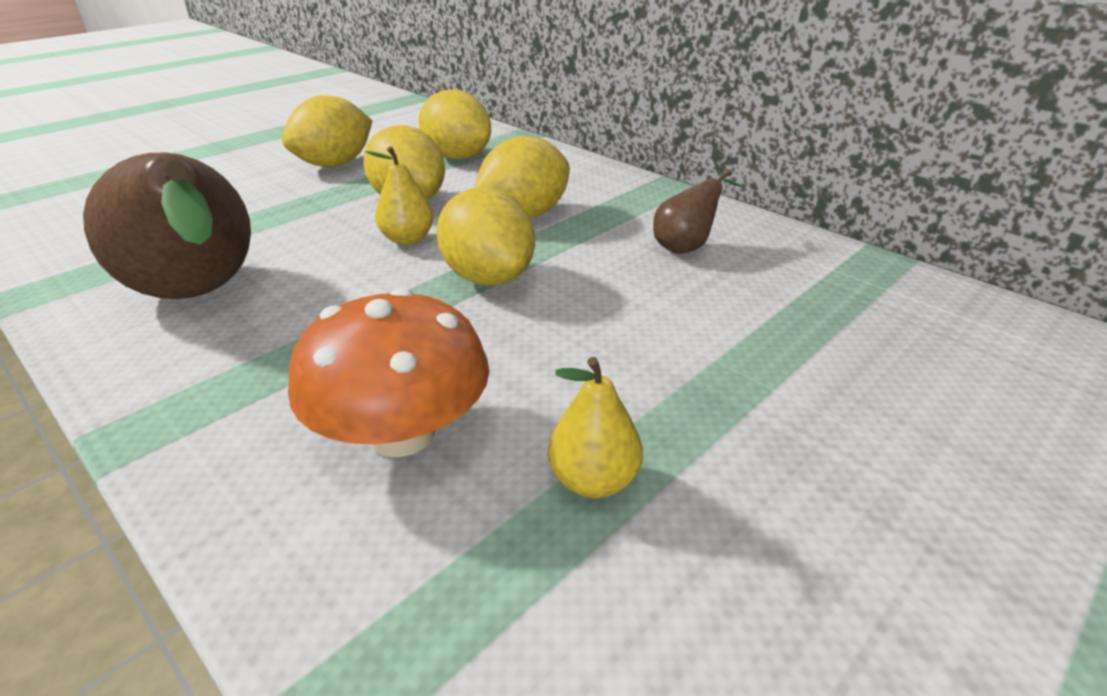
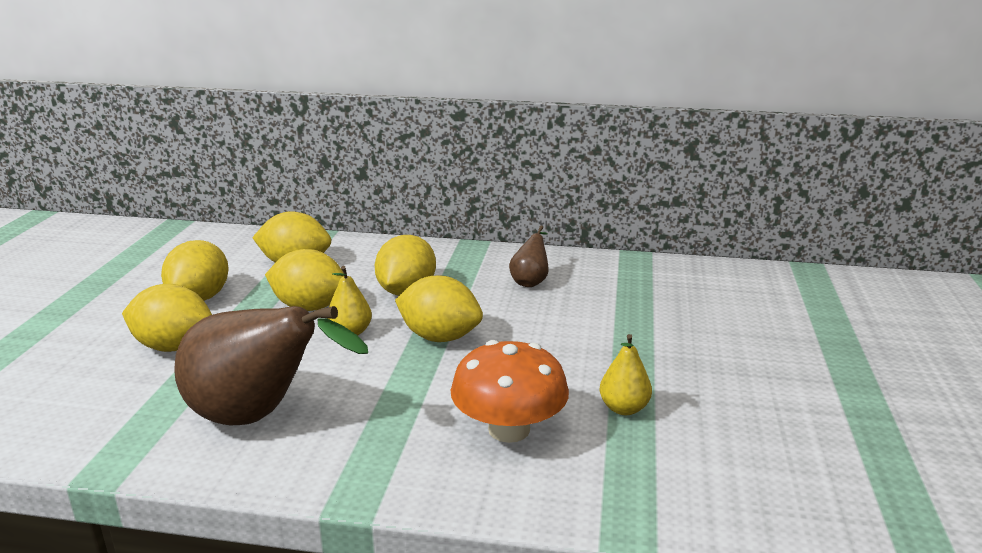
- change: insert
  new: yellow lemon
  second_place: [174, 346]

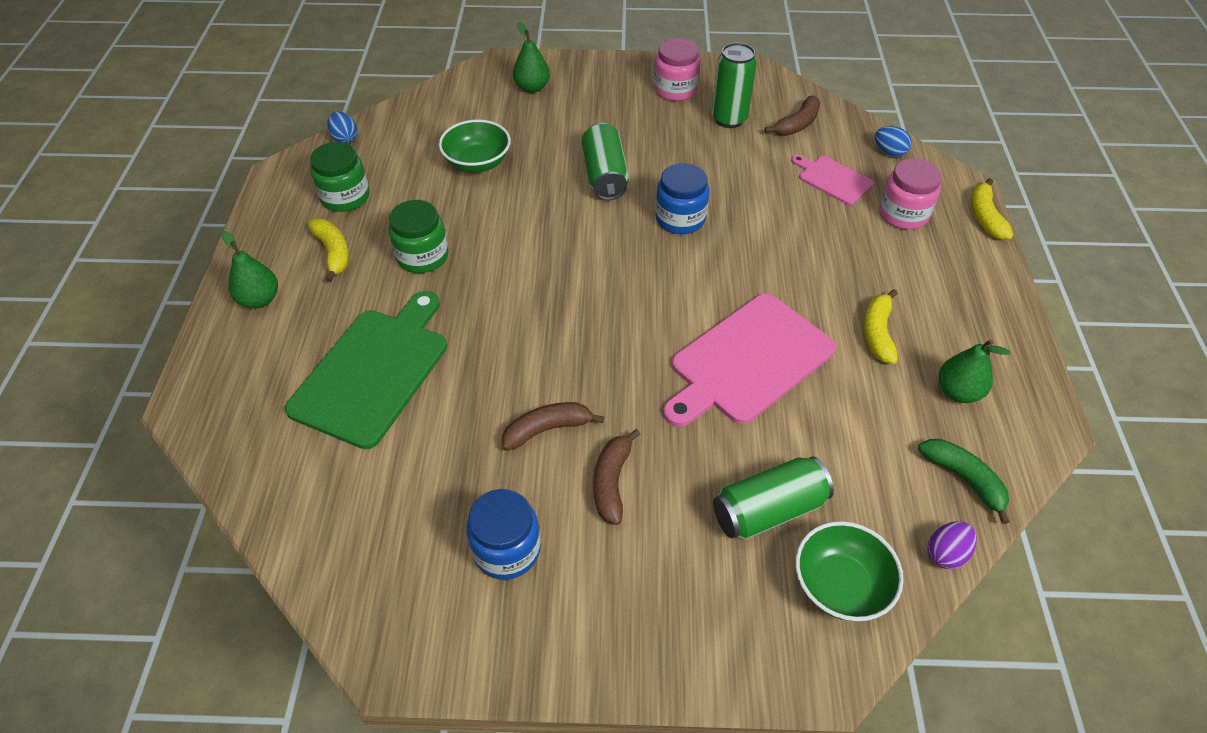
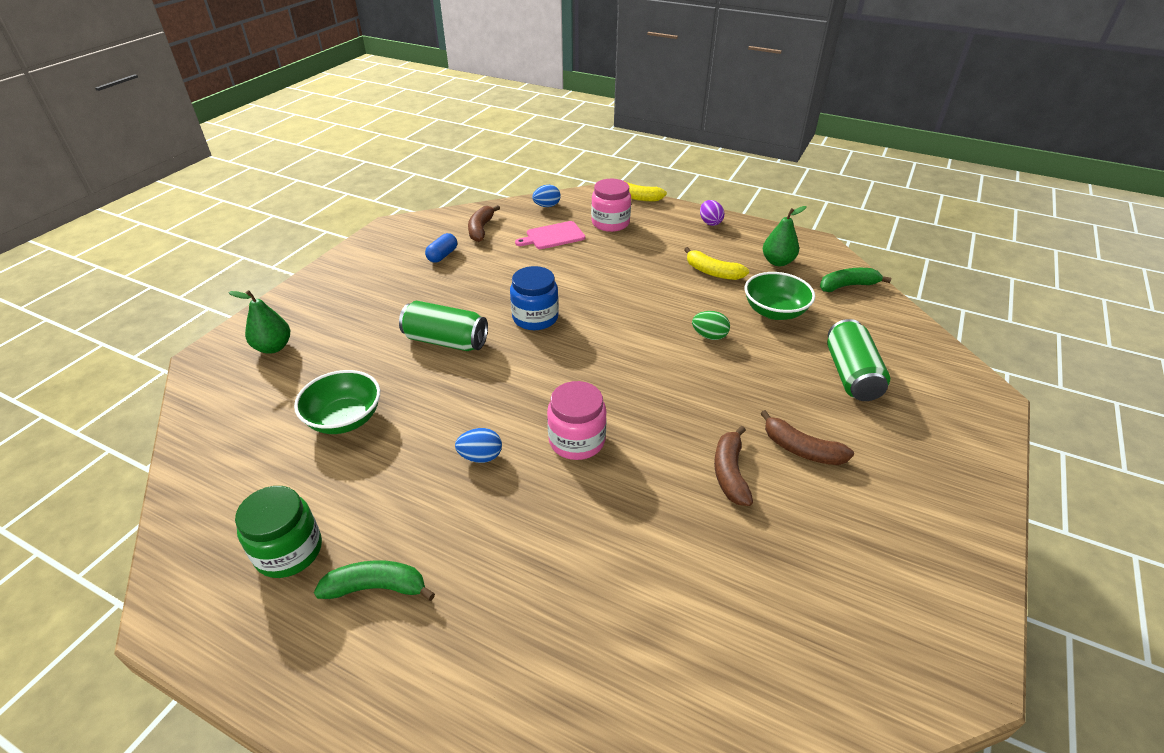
- change: move
  old: pink jar
  first_place: [675, 89]
  second_place: [577, 440]
- change: replace
  old: green can
  new: blue capsule
  first_place: [729, 119]
  second_place: [442, 255]
- change: rotate
  old: brown banana
  first_place: [797, 124]
  second_place: [481, 229]
  degrees: -150
- change: move
  old: blue egg
  first_place: [345, 138]
  second_place: [481, 457]
- change: delete
  old: green jar
  first_place: [422, 256]
- change: recolor
  old: yellow banana
  new: green banana
  first_place: [333, 252]
  second_place: [376, 587]
- change: delete
  old: green pear
  first_place: [260, 300]
- change: delete
  old: green cutting board
  first_place: [373, 371]
- change: replace
  old: pink cutting board
  new: green egg
  first_place: [748, 361]
  second_place: [709, 336]
- change: delete
  old: blue jar
  first_place: [506, 550]
- change: move
  old: green bowl
  first_place: [840, 585]
  second_place: [774, 311]
- change: move
  old: purple egg
  first_place: [946, 553]
  second_place: [710, 222]

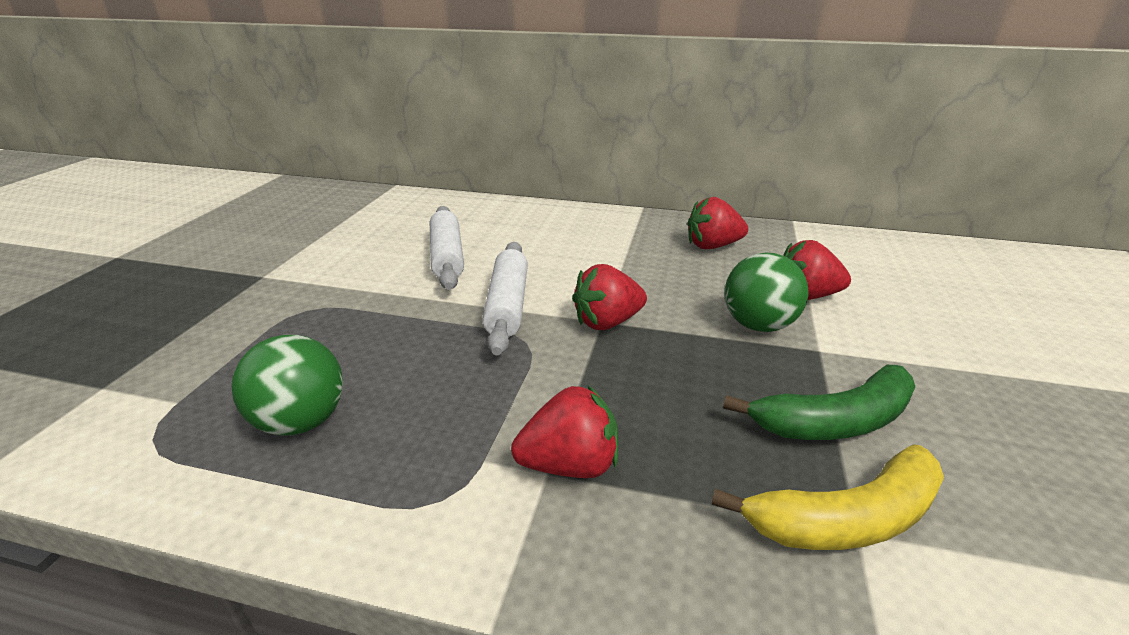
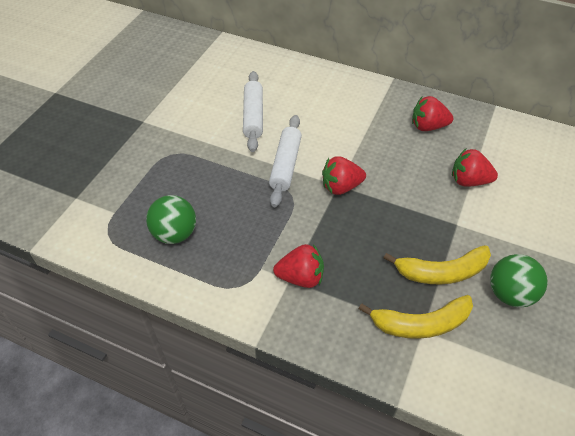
- change: move
  old: green ball
  first_place: [758, 325]
  second_place: [509, 294]
- change: recolor
  old: green banana
  new: yellow banana
  first_place: [835, 421]
  second_place: [441, 272]

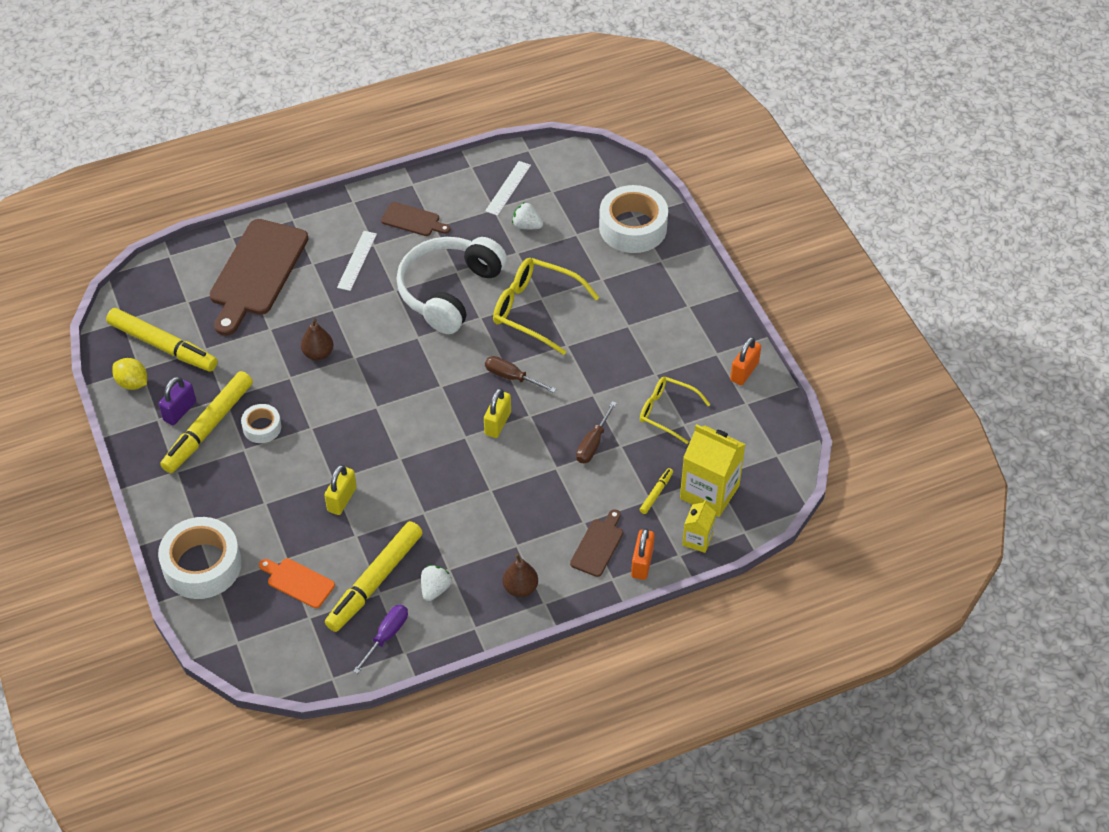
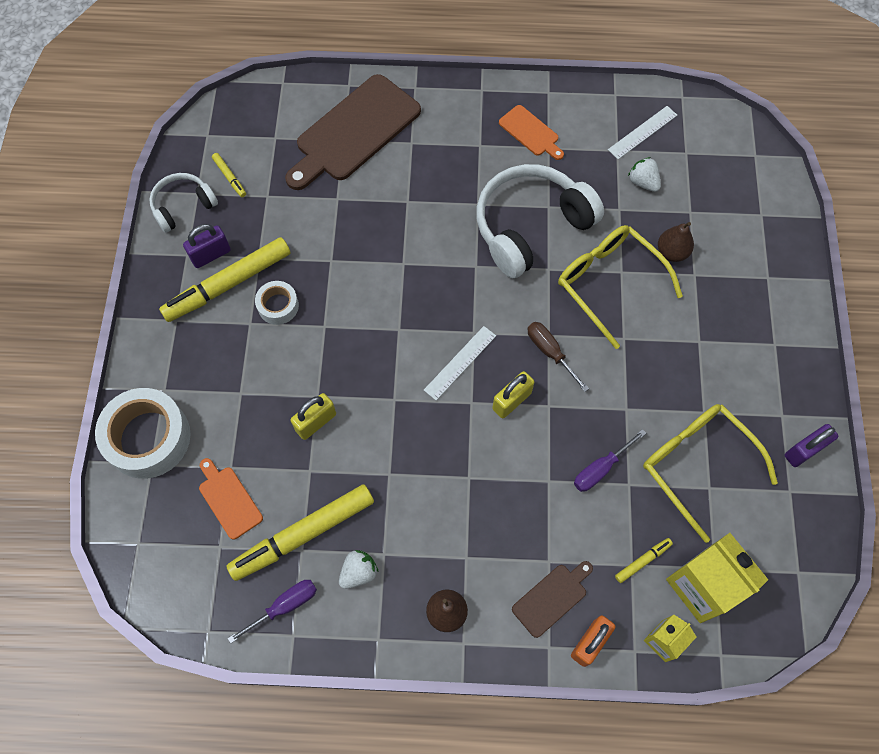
- change: delete
  old: white tape
  first_place: [633, 227]
- change: recolor
  old: brown cutting board
  new: orange cutting board
  first_place: [413, 220]
  second_place: [531, 132]
- change: move
  old: white ruler
  first_place: [357, 260]
  second_place: [460, 362]
- change: resize
  old: yellow marker
  first_place: [163, 346]
  second_place: [229, 177]
  factor: 0.43
- change: move
  old: brown pear
  first_place: [318, 353]
  second_place: [672, 252]
- change: recolor
  old: orange padlock
  new: purple padlock
  first_place: [744, 372]
  second_place: [804, 451]
- change: replace
  old: yellow lemon
  new: white headphones
  first_place: [132, 383]
  second_place: [183, 206]
- change: resize
  old: yellow glasses
  first_place: [667, 412]
  second_place: [697, 465]
  factor: 1.54
- change: recolor
  old: brown screwdriver
  new: purple screwdriver
  first_place: [593, 443]
  second_place: [601, 468]

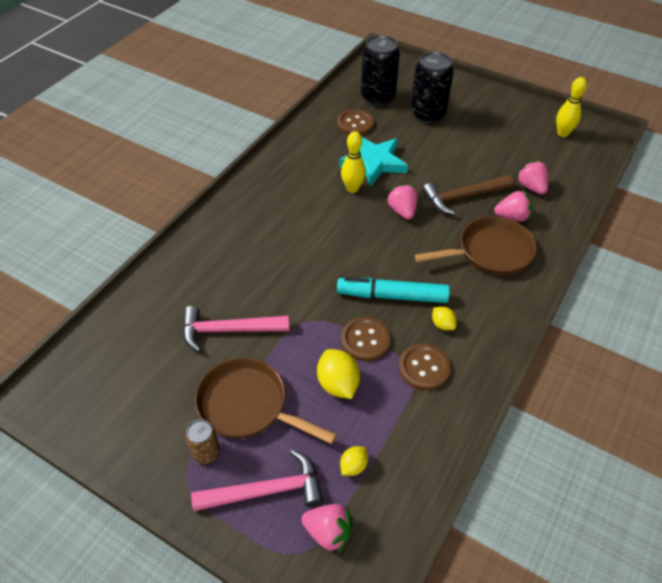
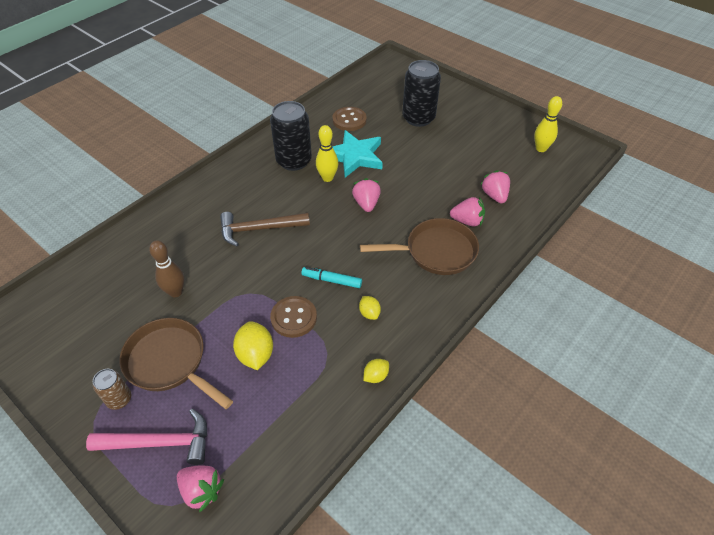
- change: move
  old: black can
  first_place: [378, 97]
  second_place: [294, 161]
- change: move
  old: brown hammer
  first_place: [463, 197]
  second_place: [259, 229]
- change: resize
  old: turquoise marker
  first_place: [392, 296]
  second_place: [332, 280]
  factor: 0.59
- change: replace
  old: pink hammer
  new: brown bowling pin
  first_place: [228, 330]
  second_place: [175, 292]
- change: delete
  old: brown button
  first_place: [424, 368]
- change: move
  old: yellow lemon
  first_place: [353, 466]
  second_place: [376, 376]

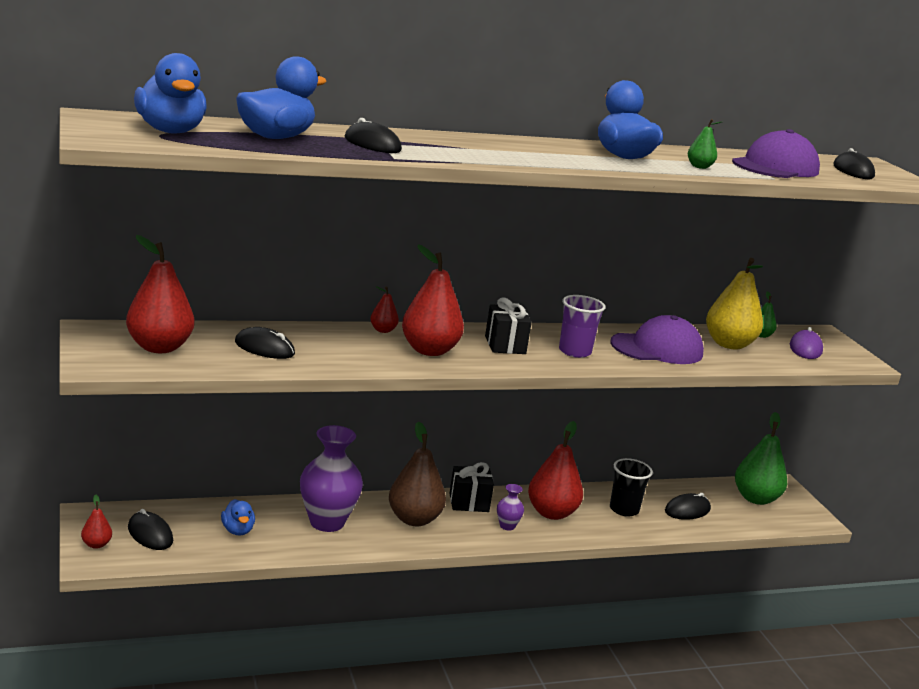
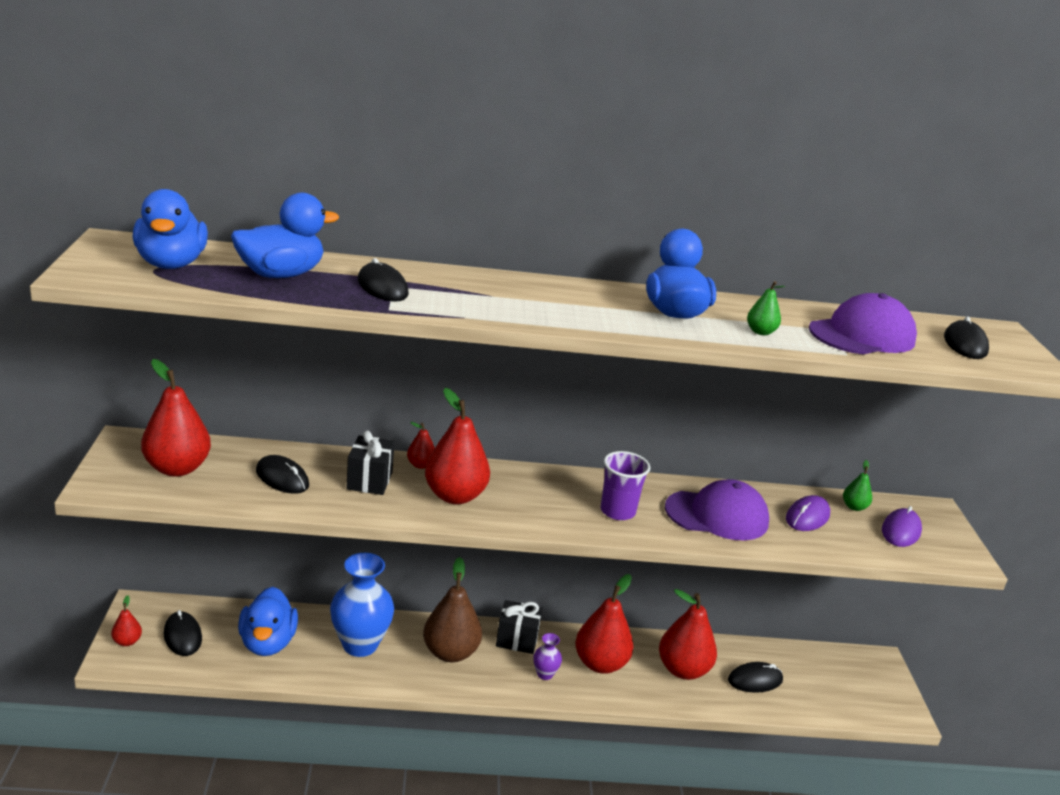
- change: replace
  old: yellow pear
  new: purple mouse
  first_place: [728, 344]
  second_place: [807, 517]
- change: move
  old: black gift
  first_place: [505, 345]
  second_place: [369, 481]
- change: delete
  old: green pear
  first_place: [755, 498]
- change: recolor
  old: purple vase
  new: blue vase
  first_place: [327, 522]
  second_place: [360, 644]
- change: replace
  old: black cup
  new: red pear
  first_place: [624, 509]
  second_place: [683, 670]
- change: resize
  old: blue duck
  first_place: [237, 530]
  second_place: [267, 643]
  factor: 1.76

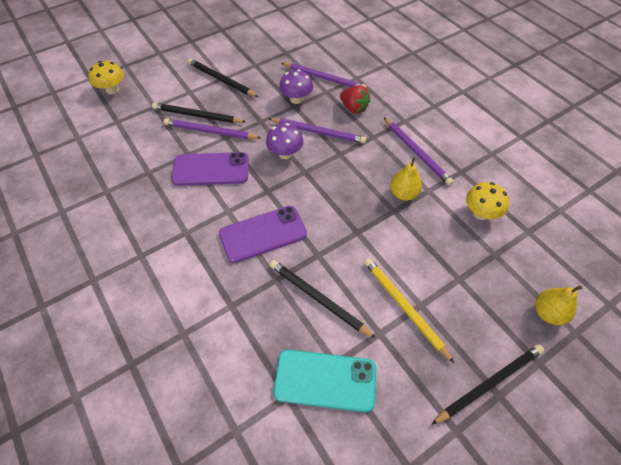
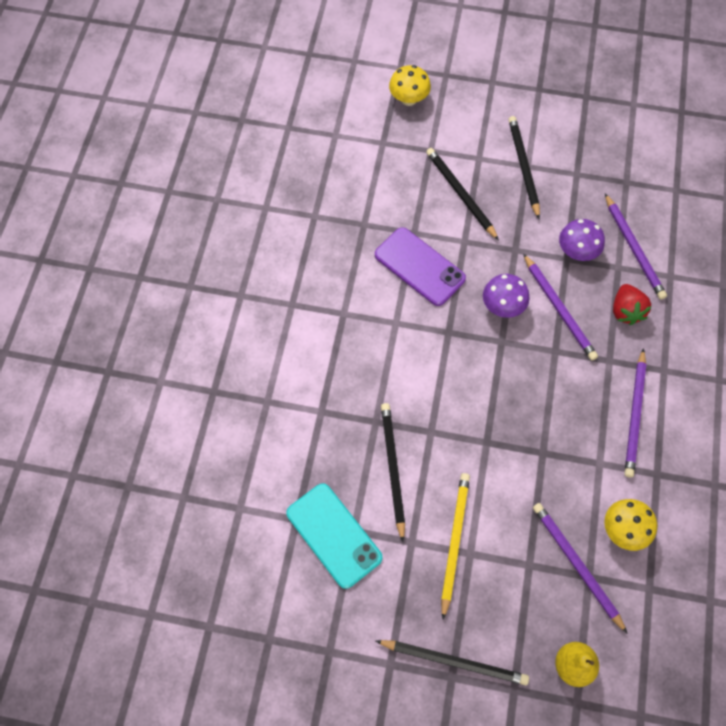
- change: move
  old: purple pencil
  first_place: [210, 131]
  second_place: [576, 565]
- change: delete
  old: yellow pear
  first_place: [403, 194]
- change: delete
  old: purple phone
  first_place: [263, 234]

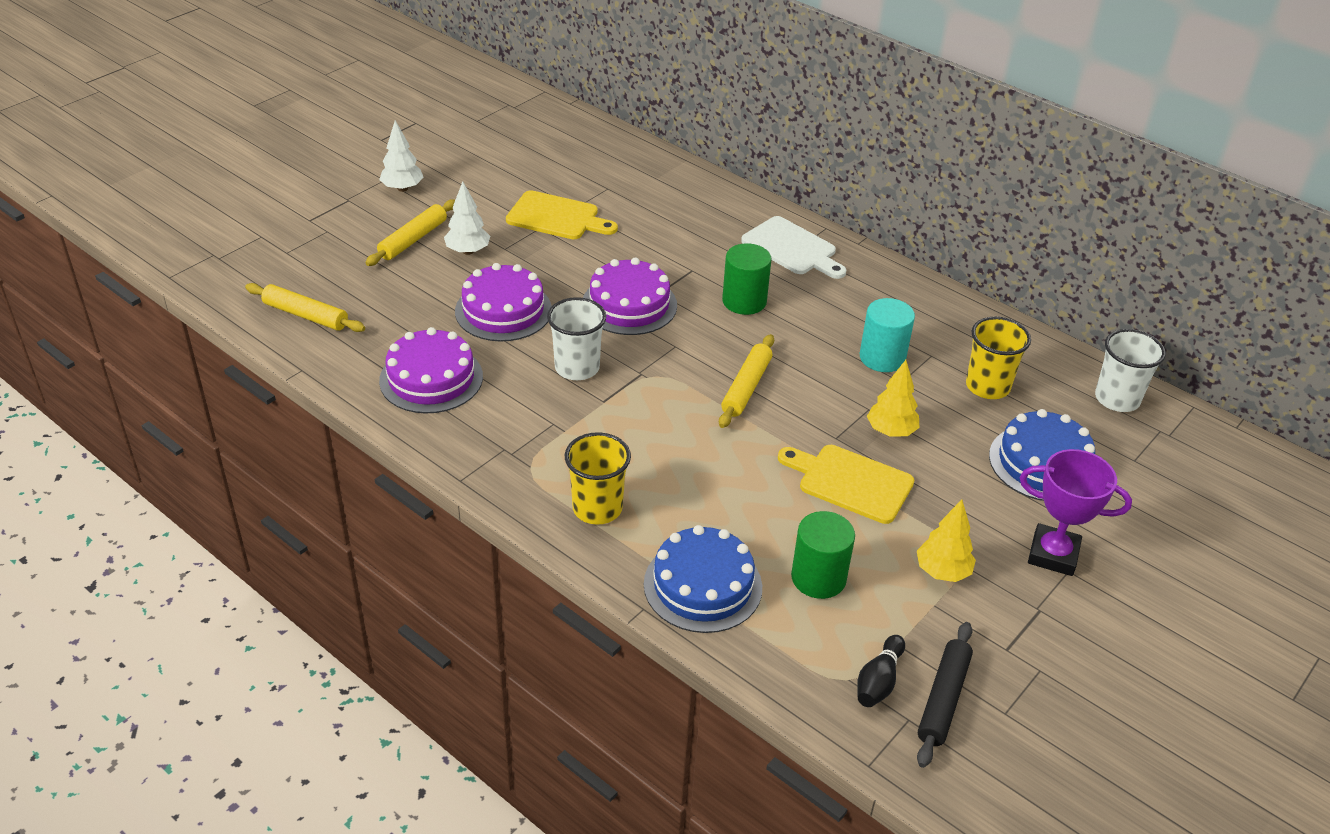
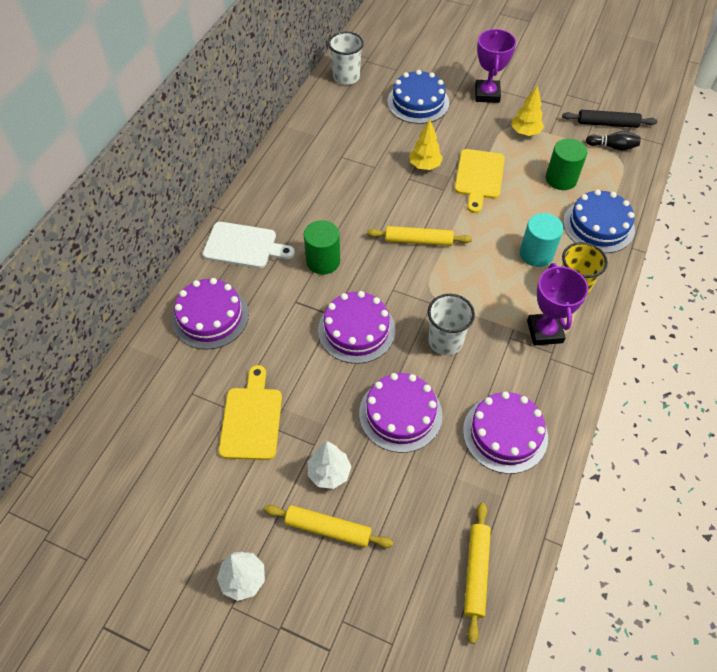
- change: rotate
  old: white cutting board
  first_place: [792, 248]
  second_place: [244, 246]
  degrees: 75
- change: move
  old: turquoise cylinder
  first_place: [882, 357]
  second_place: [536, 254]
- change: delete
  old: yellow cup
  first_place: [987, 386]
- change: insert
  new: purple trophy
  second_place: [544, 331]
- change: insert
  new: purple cake
  second_place: [210, 316]

